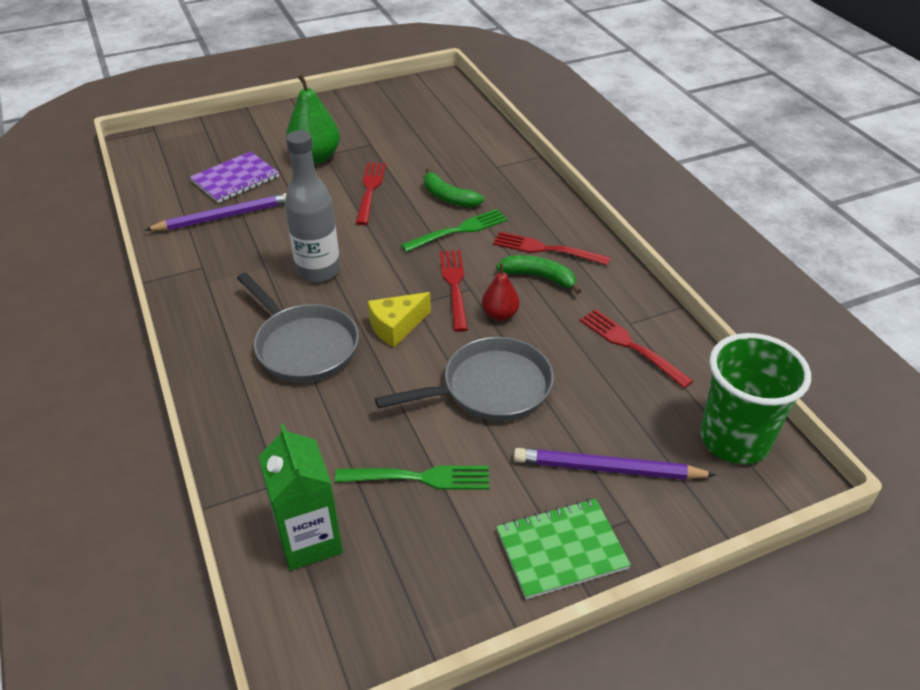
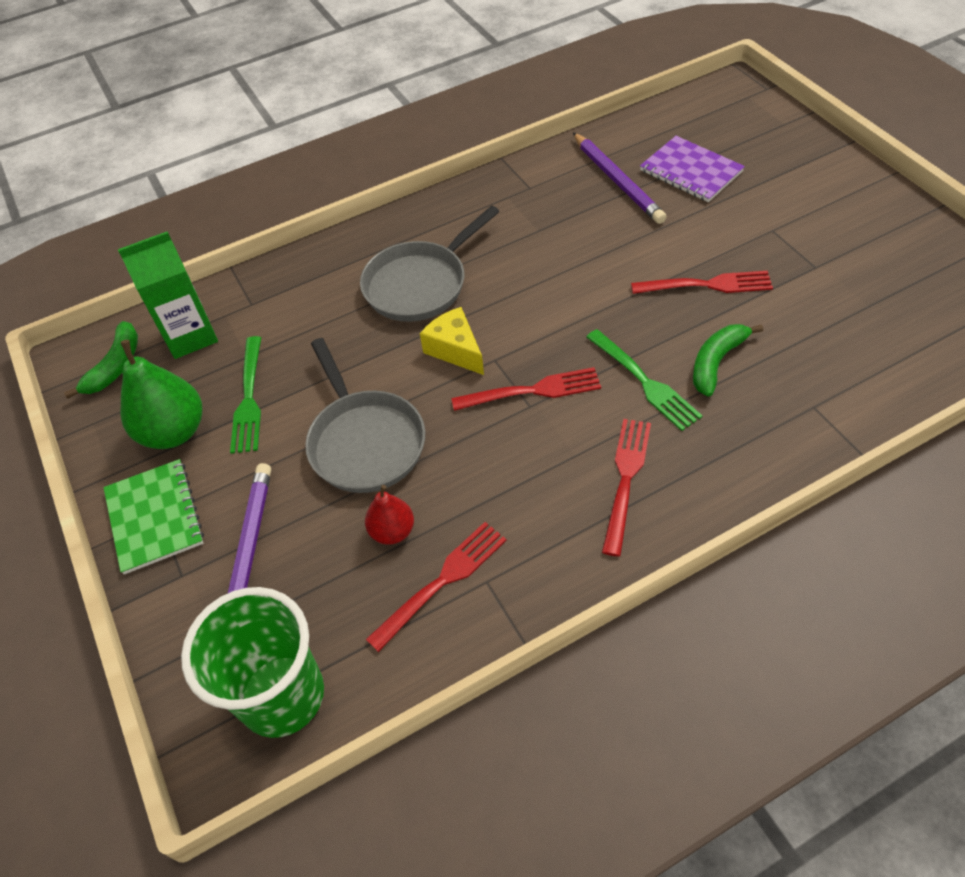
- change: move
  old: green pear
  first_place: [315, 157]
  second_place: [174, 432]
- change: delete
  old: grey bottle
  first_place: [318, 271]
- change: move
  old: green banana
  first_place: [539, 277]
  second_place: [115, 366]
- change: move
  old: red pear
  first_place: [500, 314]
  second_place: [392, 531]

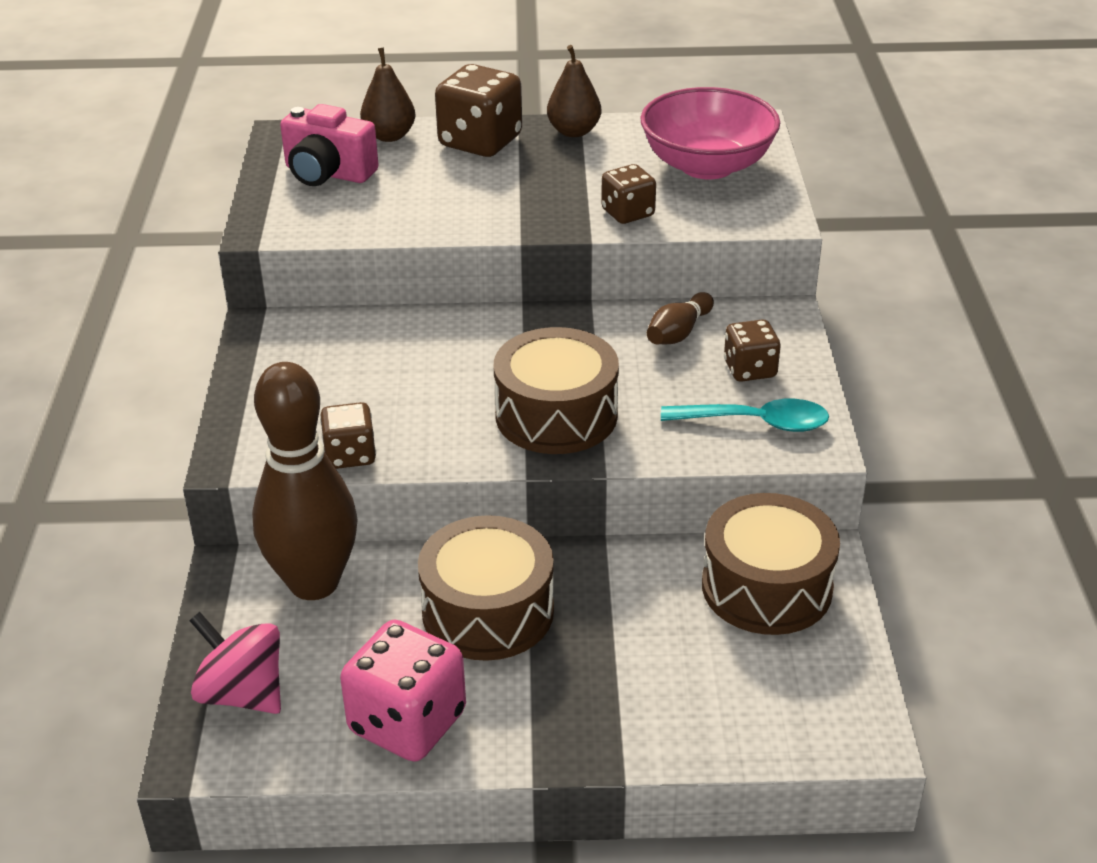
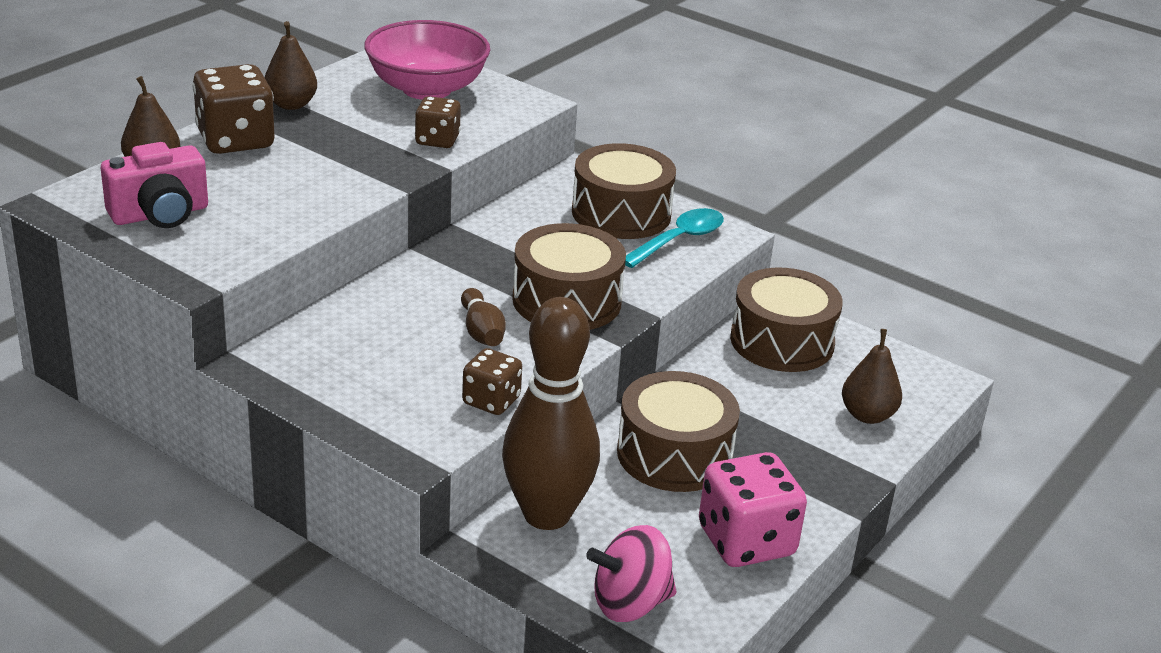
- change: move
  old: brown bowling pin
  first_place: [678, 333]
  second_place: [481, 331]
- change: replace
  old: brown dice
  new: brown drum
  first_place: [750, 369]
  second_place: [621, 213]
- change: insert
  new: brown pear
  second_place: [867, 415]

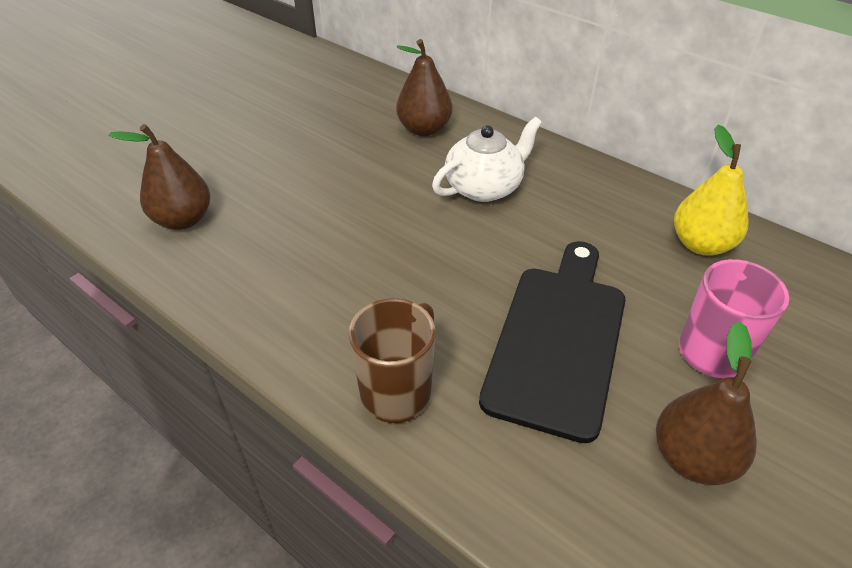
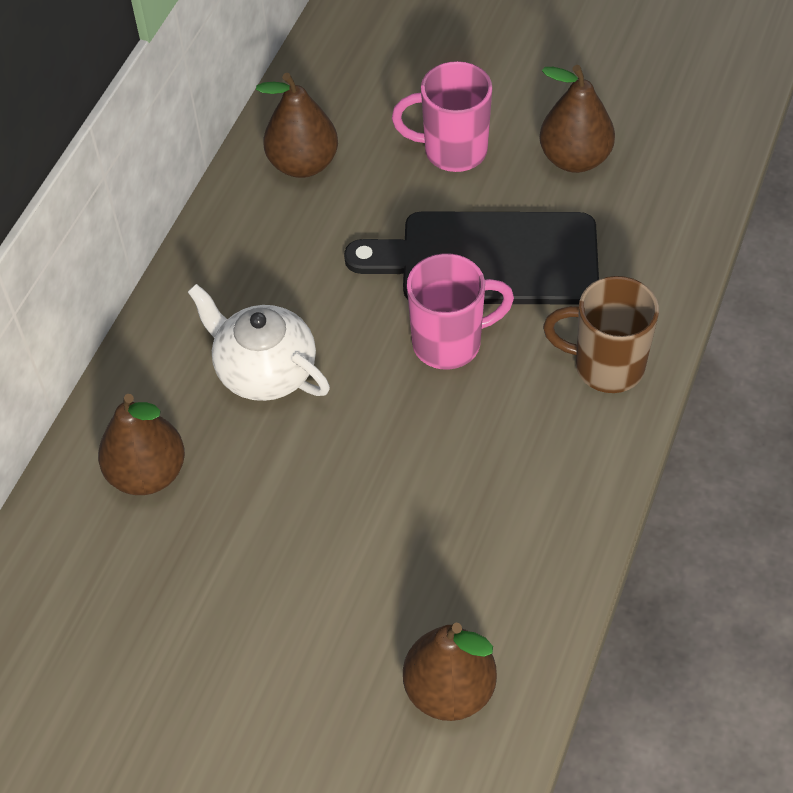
- change: recolor
  old: yellow pear
  new: brown pear
  first_place: [701, 244]
  second_place: [303, 164]
- change: insert
  new: pink mug
  second_place: [449, 343]

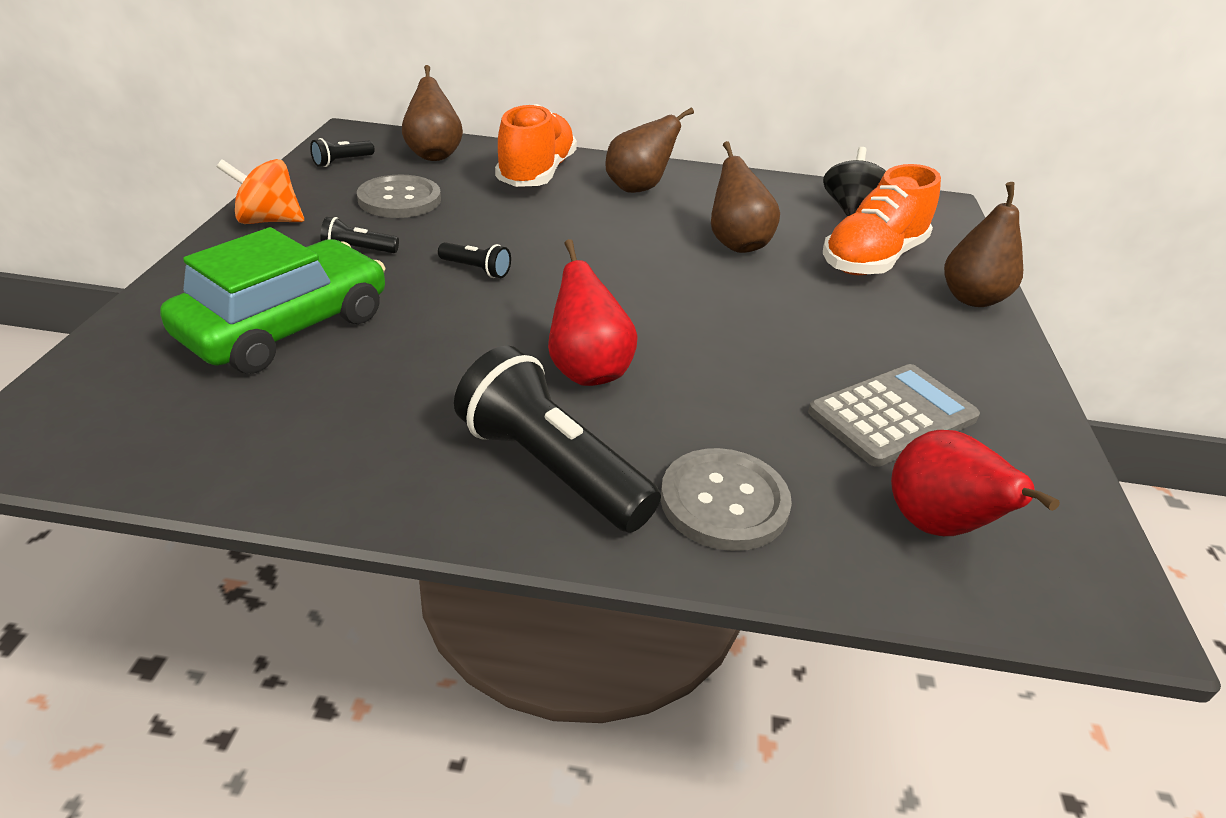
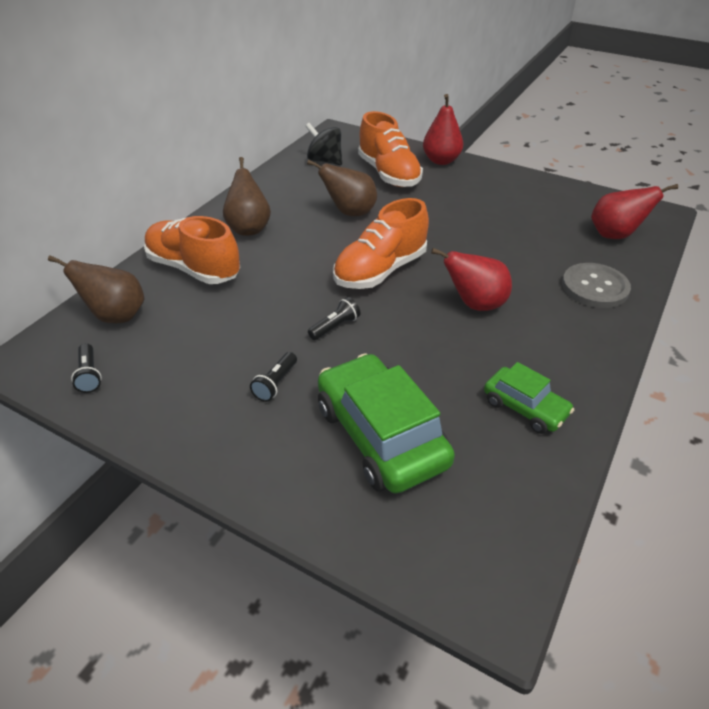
- change: delete
  old: orange spinning top
  first_place: [268, 221]
- change: delete
  old: grey button
  first_place: [399, 199]
- change: recolor
  old: brown pear
  new: red pear
  first_place: [972, 298]
  second_place: [441, 161]
- change: delete
  old: black flashlight
  first_place: [551, 468]
- change: delete
  old: grey calculator
  first_place: [892, 415]
- change: insert
  new: orange shoe
  second_place: [380, 270]
- change: insert
  new: green car
  second_place: [525, 407]

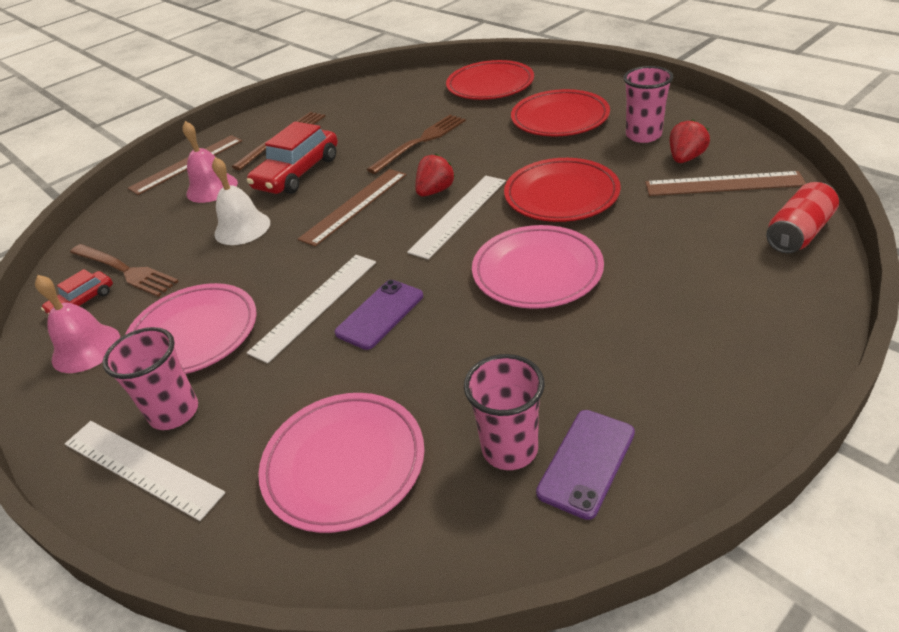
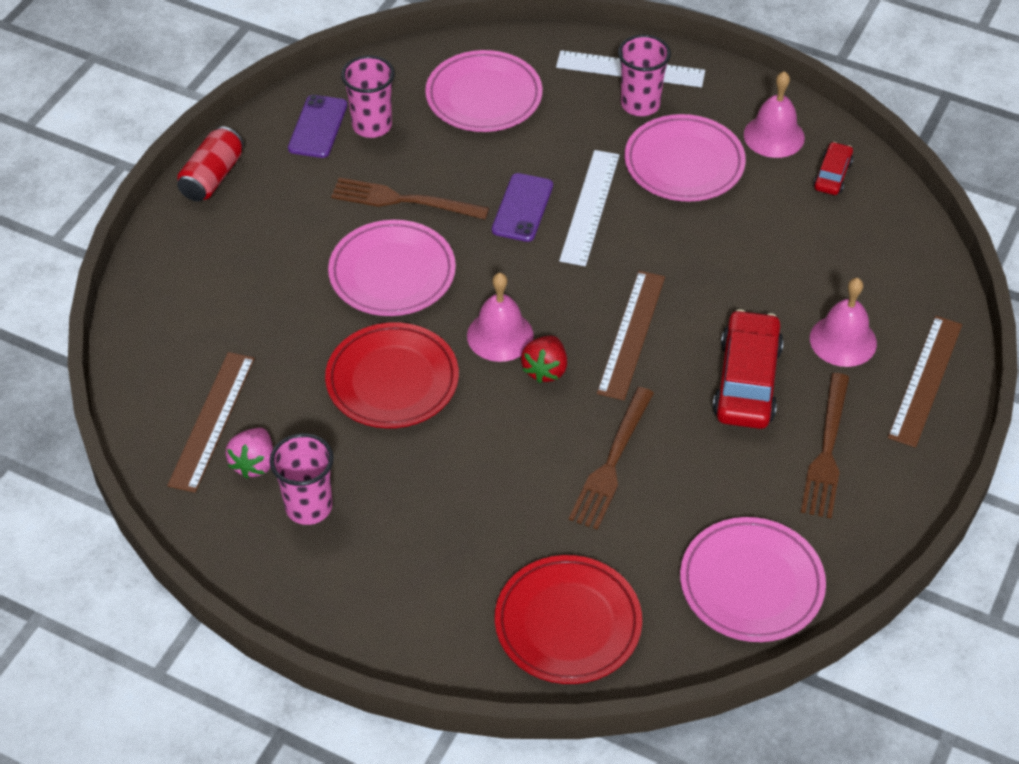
- change: delete
  old: red plate
  first_place: [560, 119]
- change: recolor
  old: red strawberry
  new: pink strawberry
  first_place: [685, 158]
  second_place: [254, 463]
- change: delete
  old: white bell
  first_place: [242, 228]
- change: rotate
  old: brown ruler
  first_place: [723, 184]
  second_place: [212, 420]
  degrees: -60
- change: replace
  old: white ruler
  new: pink bell
  first_place: [459, 215]
  second_place: [500, 335]
- change: move
  old: red can
  first_place: [798, 233]
  second_place: [212, 177]
- change: move
  old: brown fork
  first_place: [125, 270]
  second_place: [403, 200]
- change: insert
  new: pink plate
  second_place: [751, 584]

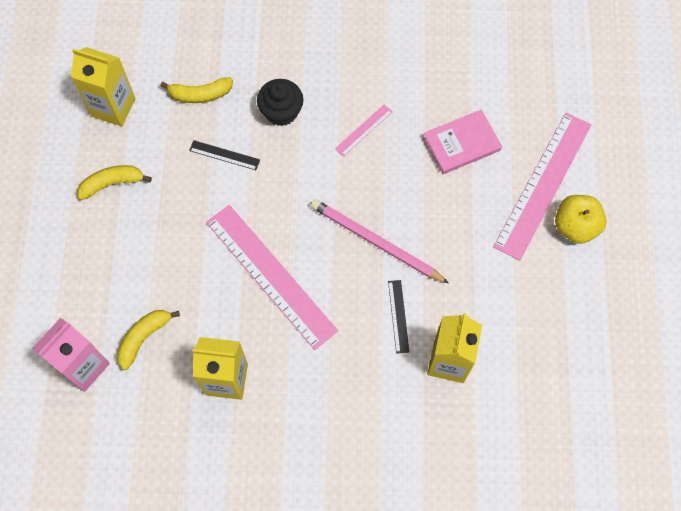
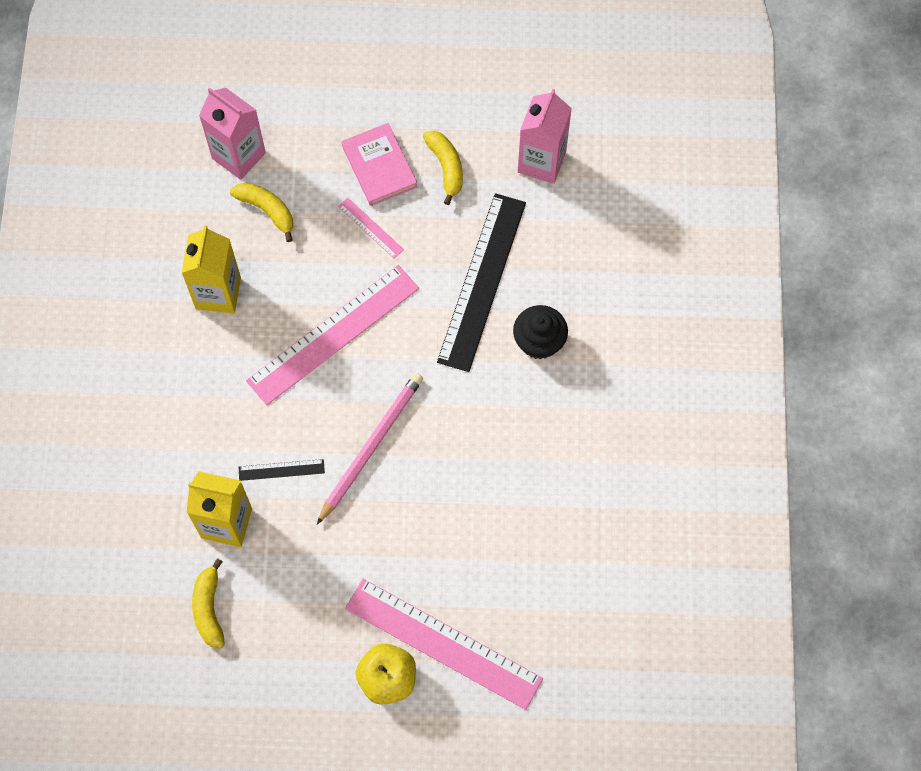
- change: recolor
  old: yellow carton
  new: pink carton
  first_place: [113, 107]
  second_place: [541, 162]
- change: move
  old: yellow banana
  first_place: [200, 94]
  second_place: [209, 608]
- change: move
  old: pink ruler
  first_place: [364, 130]
  second_place: [370, 228]
- change: move
  old: pink book
  first_place: [461, 144]
  second_place: [379, 166]
- change: resize
  old: black ruler
  first_place: [224, 155]
  second_place: [481, 281]
  factor: 2.35

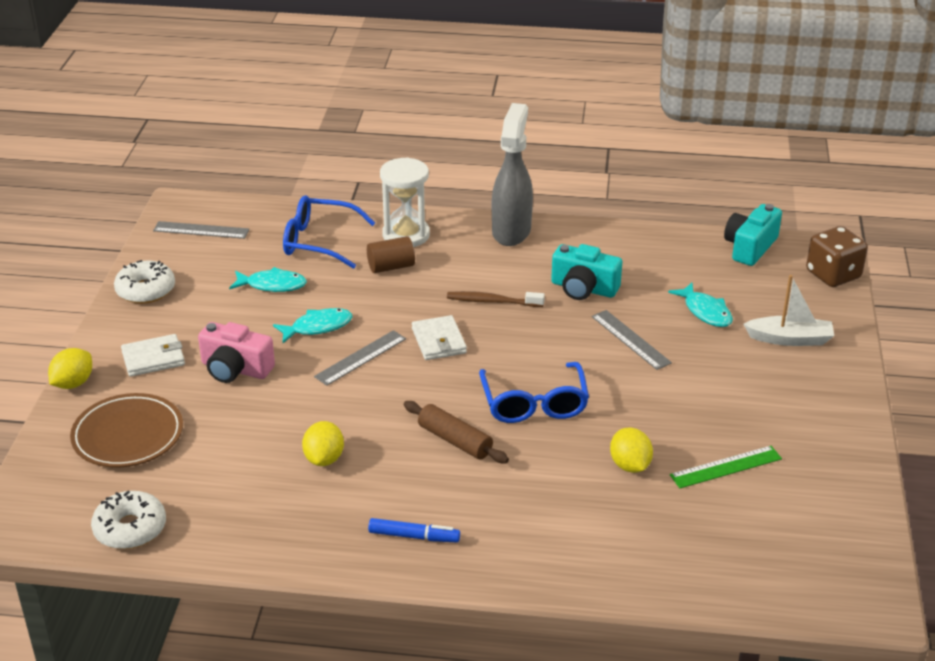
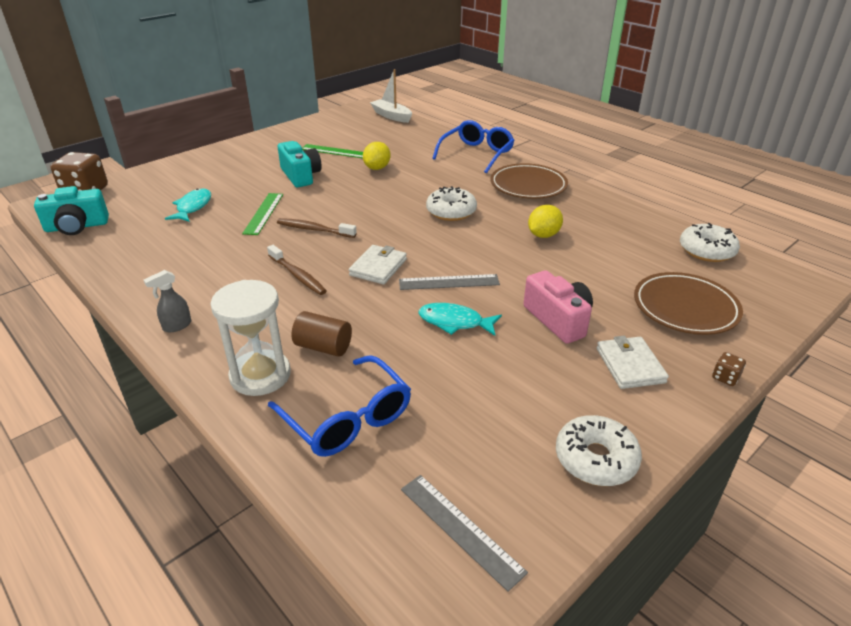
- change: resize
  old: grey spray bottle
  first_place: [511, 231]
  second_place: [176, 326]
  factor: 0.42
- change: move
  old: turquoise camera
  first_place: [583, 288]
  second_place: [300, 176]
- change: delete
  old: turquoise fish
  first_place: [272, 285]
- change: move
  old: white boat
  first_place: [790, 339]
  second_place: [391, 116]
- change: recolor
  old: grey ruler
  new: green ruler
  first_place: [631, 339]
  second_place: [263, 213]
- change: rotate
  old: white wallet
  first_place: [153, 358]
  second_place: [630, 365]
  degrees: 60
- change: replace
  old: yellow lemon
  new: brown dice
  first_place: [73, 383]
  second_place: [725, 377]
- change: move
  old: blue glasses
  first_place: [534, 404]
  second_place: [477, 154]
- change: replace
  old: brown rolling pin
  new: white donut
  first_place: [455, 440]
  second_place: [451, 211]
- change: replace
  old: blue marker
  new: brown plate
  first_place: [414, 536]
  second_place: [528, 185]
- change: insert
  new: brown toothbrush
  second_place: [314, 229]

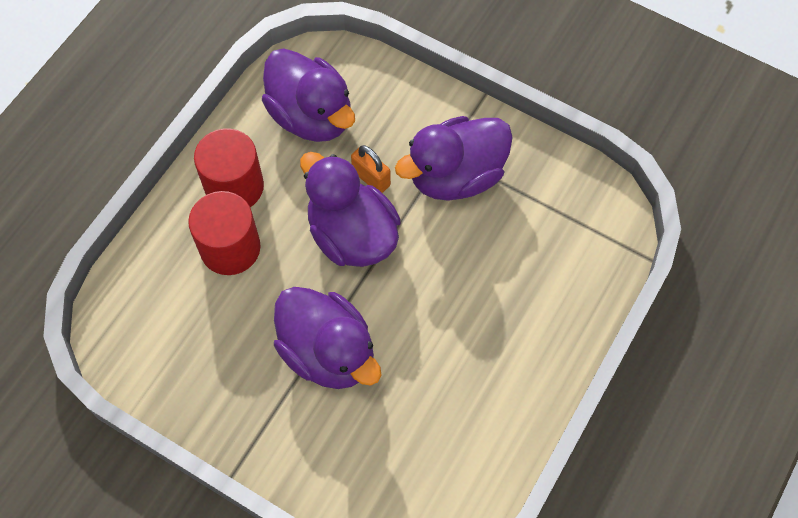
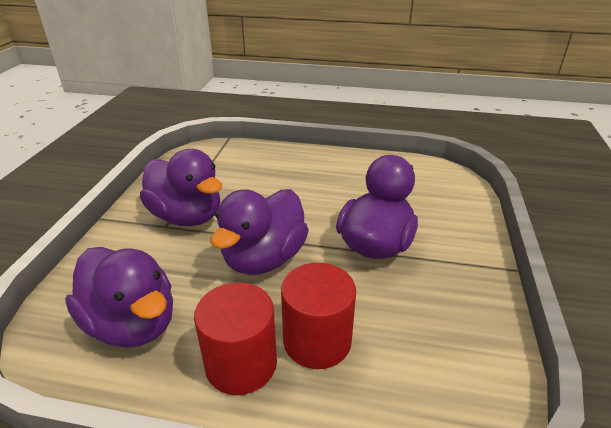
- change: rotate
  old: purple duck
  first_place: [311, 116]
  second_place: [132, 324]
  degrees: 105
- change: delete
  old: orange padlock
  first_place: [371, 178]

